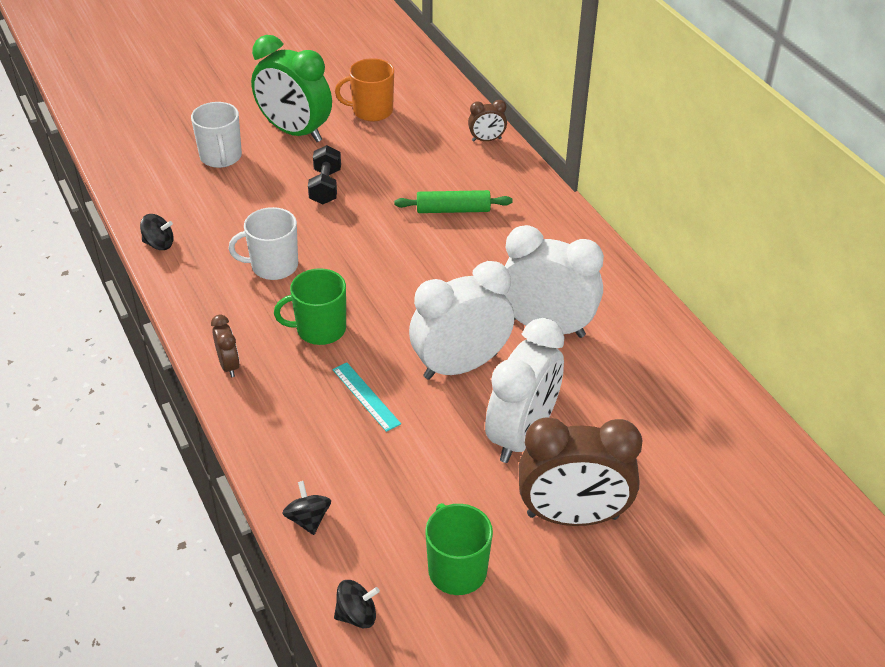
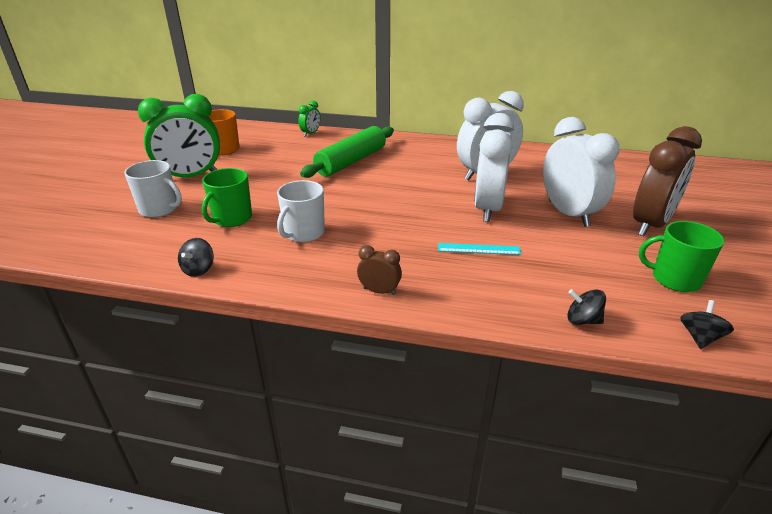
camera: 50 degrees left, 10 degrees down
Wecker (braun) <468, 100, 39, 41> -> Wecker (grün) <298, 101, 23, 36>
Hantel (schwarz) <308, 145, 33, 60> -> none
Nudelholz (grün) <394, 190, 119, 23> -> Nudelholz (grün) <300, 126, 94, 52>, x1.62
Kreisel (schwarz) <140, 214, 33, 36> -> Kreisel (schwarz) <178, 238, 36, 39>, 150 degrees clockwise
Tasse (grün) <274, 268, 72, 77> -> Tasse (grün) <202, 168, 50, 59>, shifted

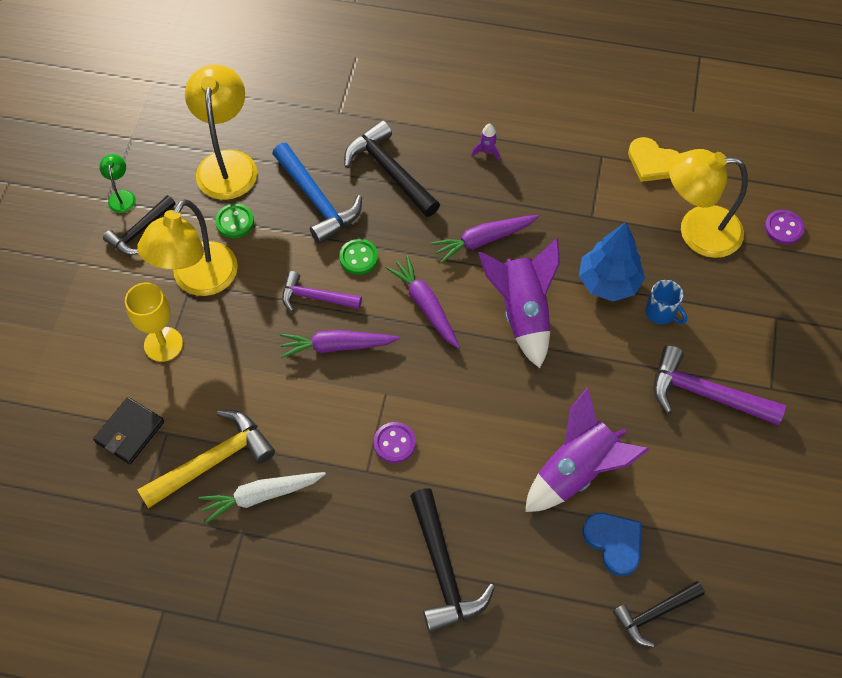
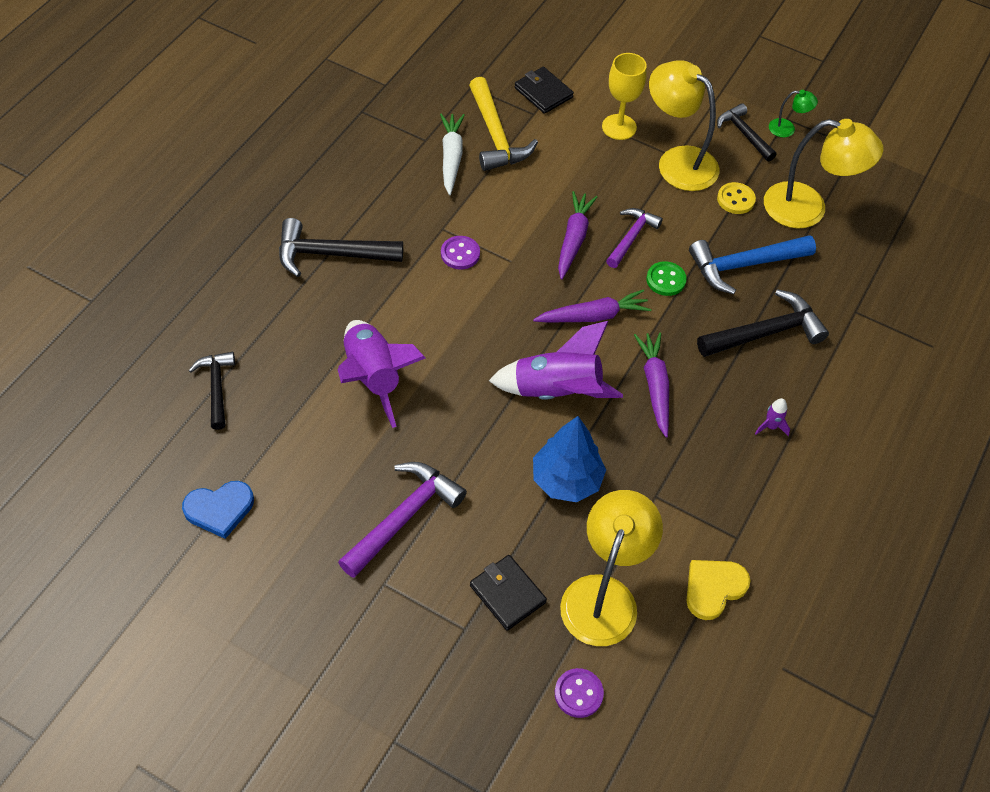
camera: 105 degrees right, 5 degrees down
Knopf (grün) <215, 204, 39, 34> -> Knopf (gelb) <717, 182, 39, 32>
Tasse (blau) <645, 280, 42, 45> -> none
Herz (blau) <582, 513, 59, 63> -> Herz (blau) <182, 481, 72, 58>, shifted
none -> Geldbörse (schwarz) <470, 555, 77, 76>

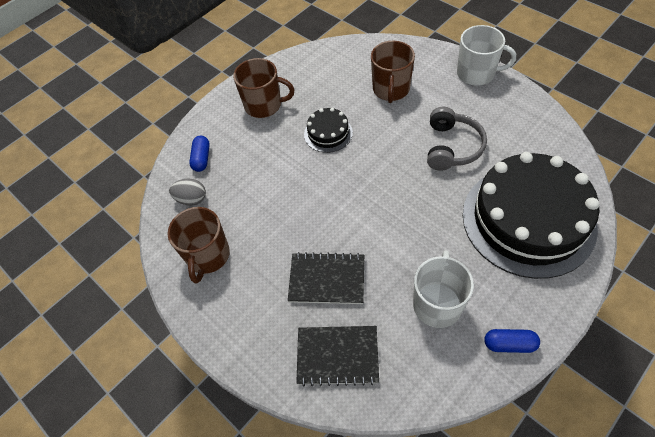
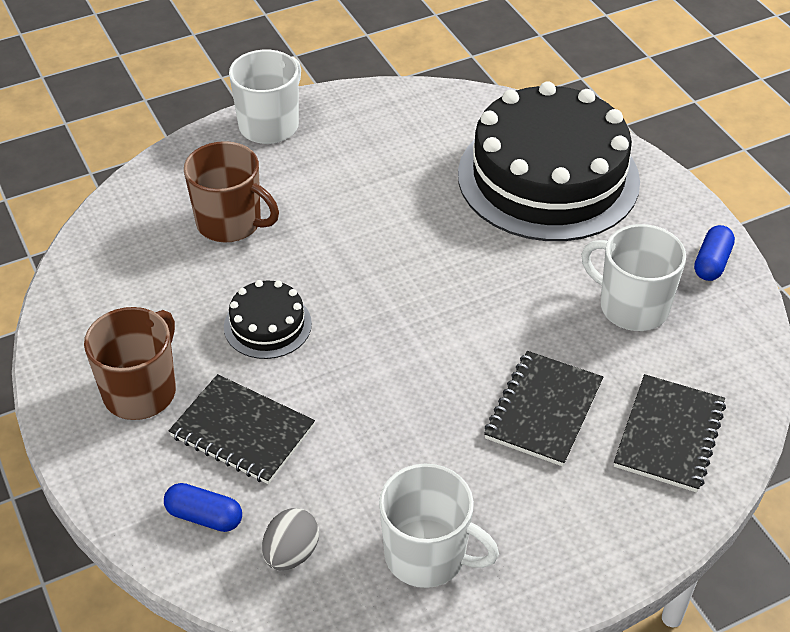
camera: 75 degrees left, 10 degrees down
Kopfhörer (grau) <427, 107, 60, 64> -> none
Tasse (braun) <168, 207, 62, 76> -> Tasse (weiß) <379, 464, 120, 124>
none -> Notizbuch (schwarz) <169, 374, 146, 110>

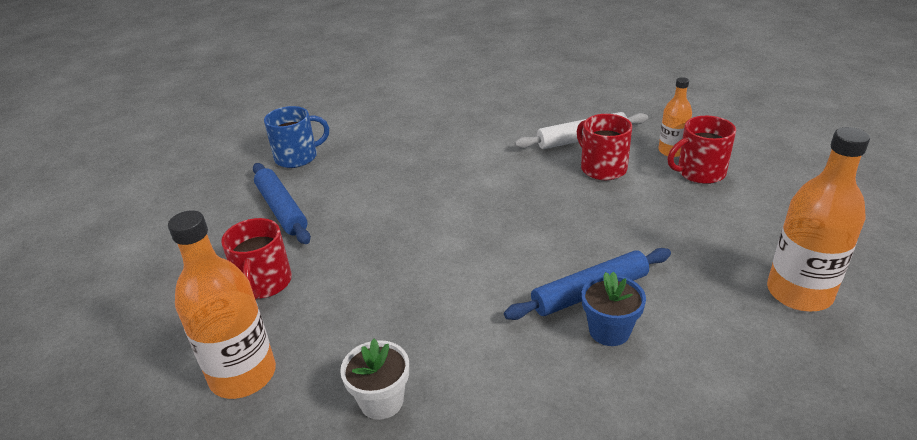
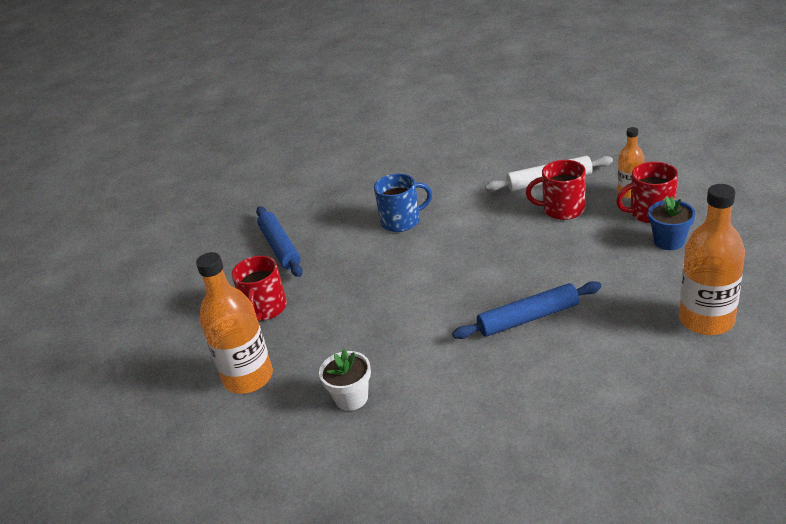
camera: 10 degrees right, 0 degrees up
Tasse (blau) <264, 106, 65, 62> -> Tasse (blau) <374, 174, 58, 58>, shifted
Tasse (rot) <577, 114, 55, 66> -> Tasse (rot) <526, 160, 60, 60>, 60 degrees counterclockwise
Blumentopf (blau) <582, 271, 64, 75> -> Blumentopf (blau) <648, 196, 47, 54>, shifted

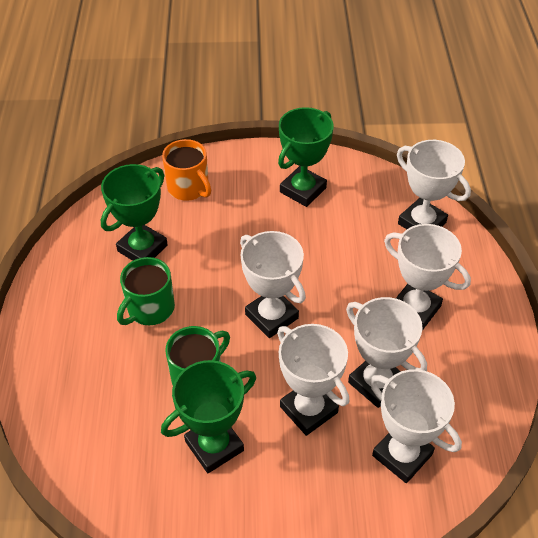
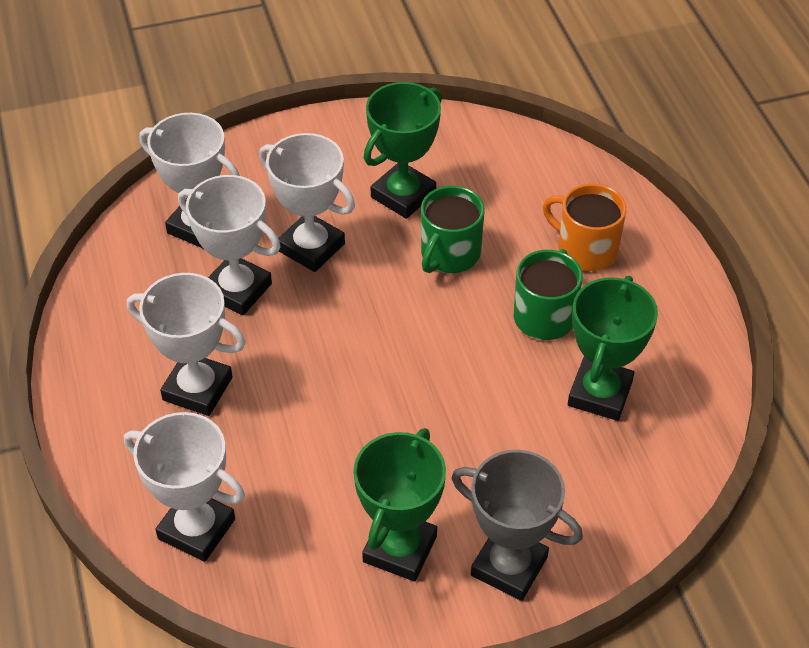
camera: 165 degrees right, 0 degrees up
Tasse (orange) <162, 139, 49, 62> -> Tasse (orange) <543, 184, 84, 87>, shifted
Pokal (weiß) <240, 231, 66, 107> -> none
none -> Pokal (grau) <451, 450, 132, 151>

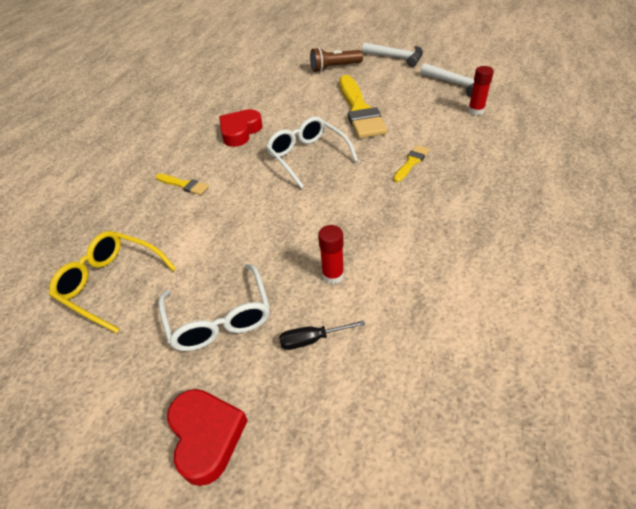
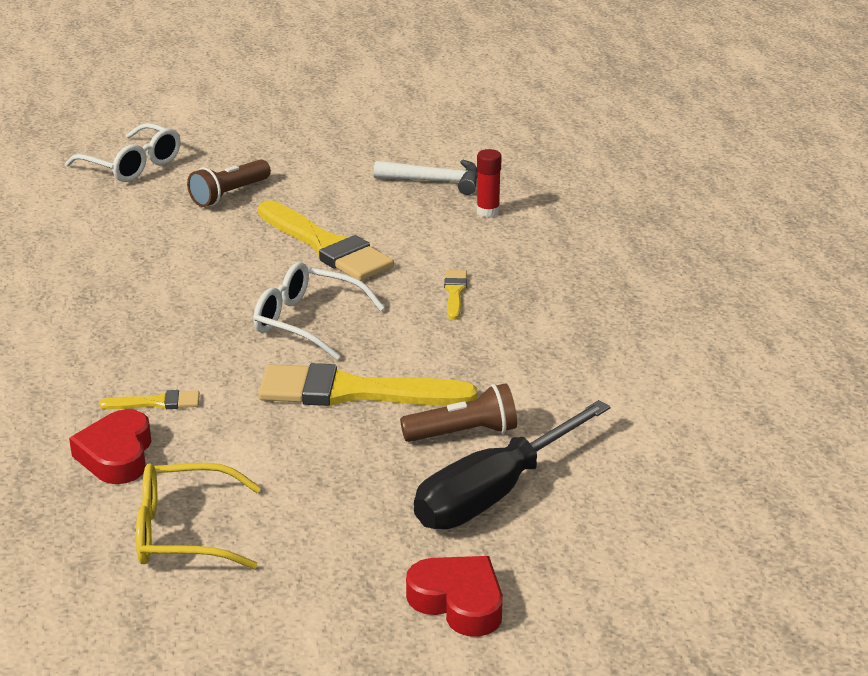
camera: 35 degrees left, 15 degrees down
Hammer (weiß) <362, 42, 61, 25> -> none
Herz (rot) <219, 109, 43, 38> -> Herz (rot) <69, 409, 83, 75>, shifted
Klebestift (rot) <318, 225, 26, 59> -> Taschenlampe (braun) <400, 383, 117, 59>
Brille (weiß) <158, 264, 112, 87> -> Brille (weiß) <65, 123, 116, 59>, shifted
Schraubenzieher (schwarz) <279, 320, 86, 30> -> Schraubenzieher (schwarz) <414, 400, 197, 129>, x2.45
none -> Pinsel (gelb) <258, 363, 219, 43>

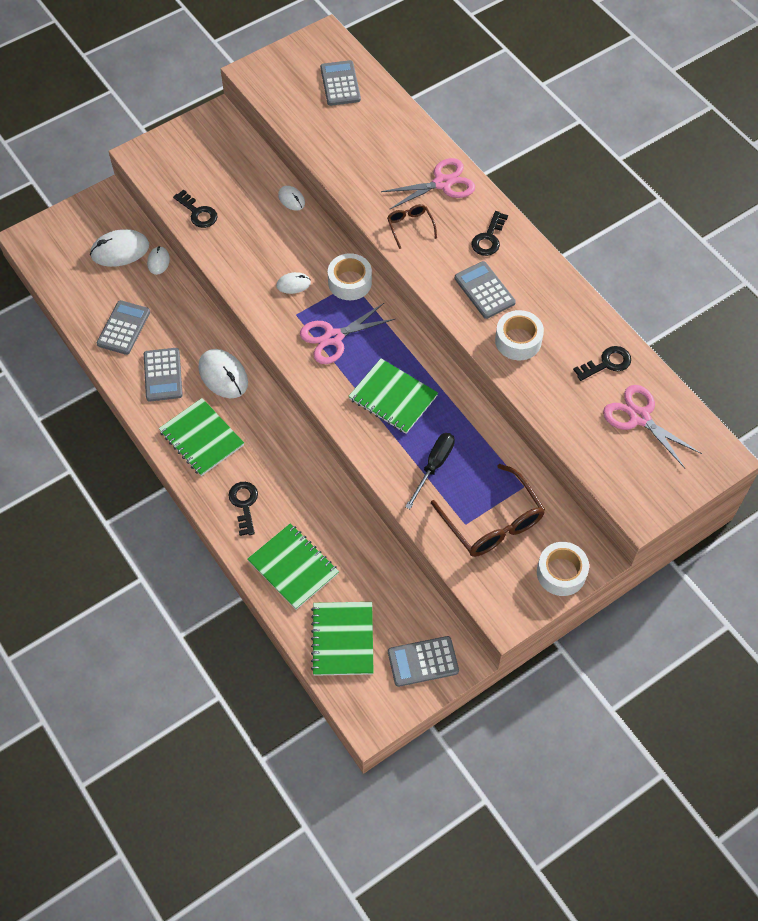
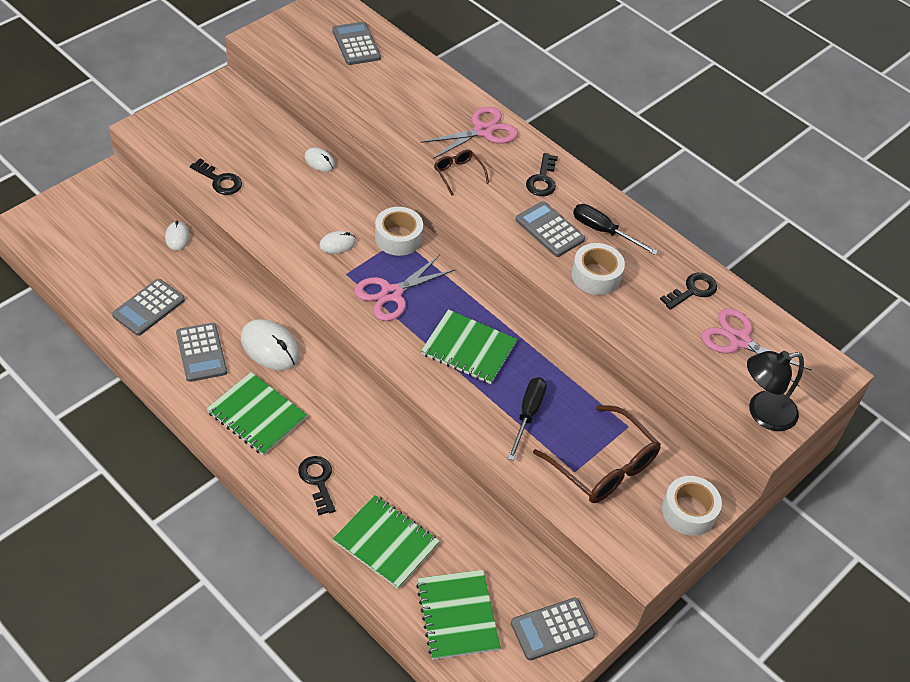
camera: 15 degrees left, 10 degrees down
Computermaus (weiß) <90, 229, 59, 38> -> none
Taschenrechner (grau) <97, 300, 53, 55> -> Taschenrechner (grau) <112, 279, 73, 57>, 150 degrees counterclockwise
none -> Schraubenzieher (schwarz) <573, 204, 85, 51>
none -> Lampe (schwarz) <747, 351, 57, 80>

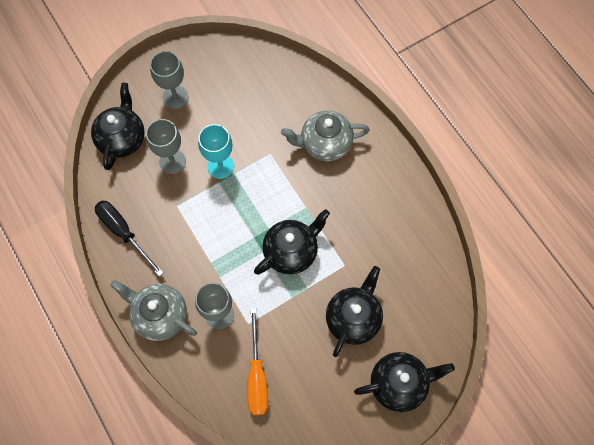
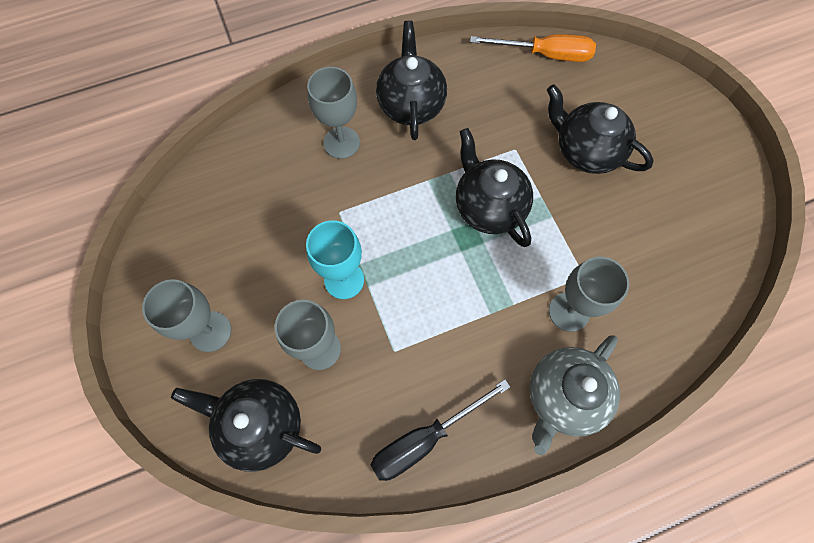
camera: 80 degrees left, 0 degrees up
Teekanne (grau) <281, 110, 88, 51> -> Kelch (grau) <307, 67, 53, 92>
Schraubenzieher (orange) <247, 308, 21, 107> -> Schraubenzieher (orange) <470, 34, 126, 28>, shifted
Teekanne (schwarz) <354, 352, 101, 60> -> Teekanne (schwarz) <376, 21, 71, 119>, shifted

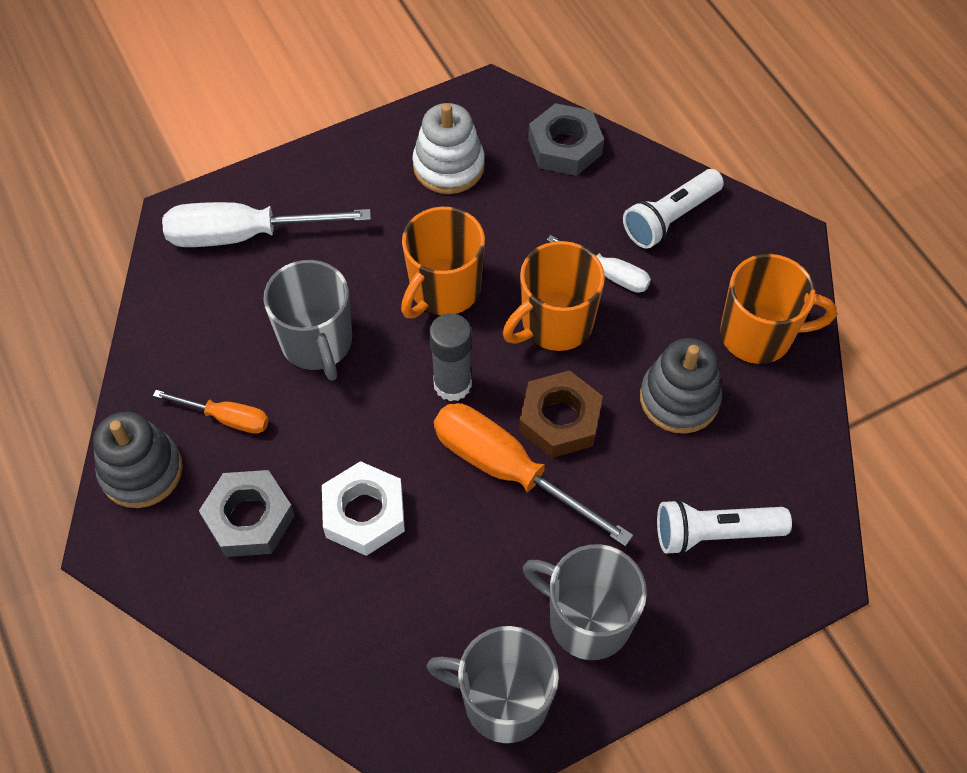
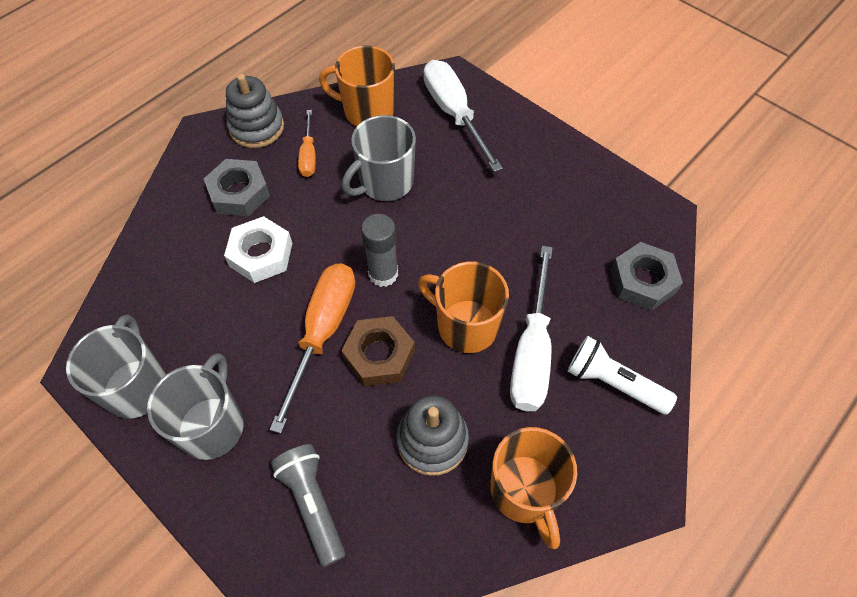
camera: 70 degrees right, 0 degrees up
Stapelspielzeug (weiß) <412, 103, 73, 91> -> none
Tasse (orange) <401, 207, 84, 111> -> Tasse (orange) <319, 45, 76, 81>, shifted
Schraubenzieher (weiß) <547, 235, 104, 58> -> Schraubenzieher (weiß) <510, 246, 43, 165>, x1.84
Taschenlampe (weiß) <657, 499, 135, 56> -> Taschenlampe (grau) <271, 444, 75, 123>

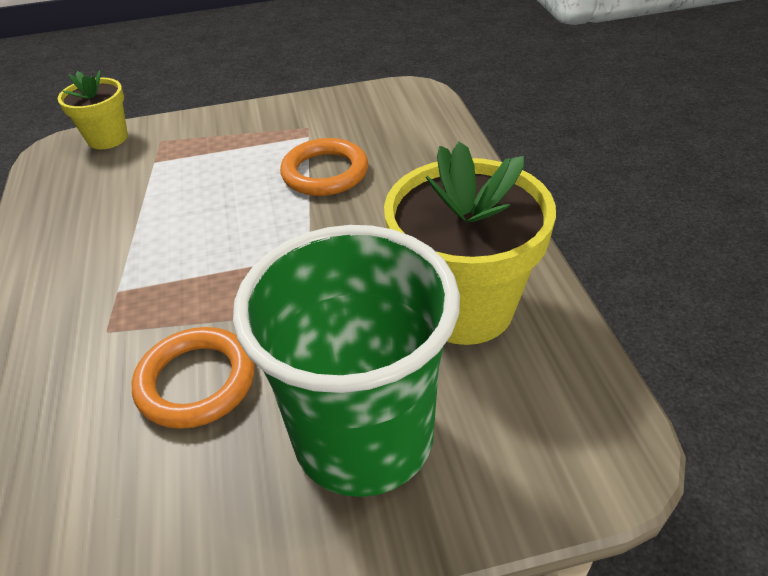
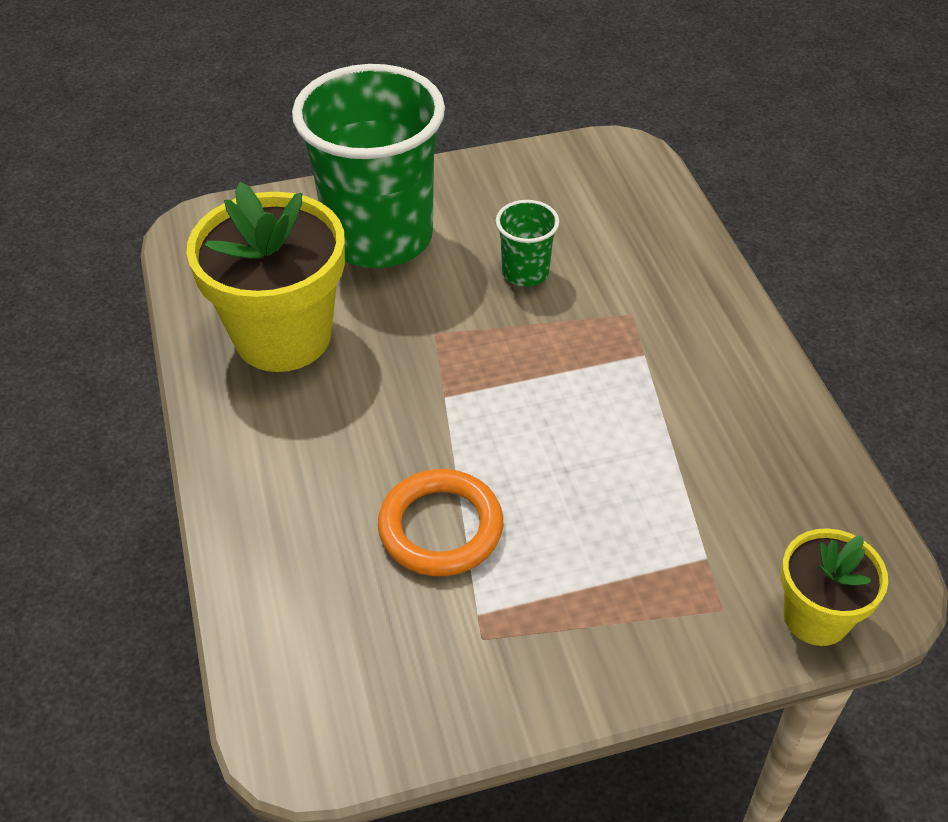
camera: 175 degrees right, 5 degrees up
Ring (orange) <132, 327, 123, 102> -> Becher (grün) <496, 200, 63, 87>

